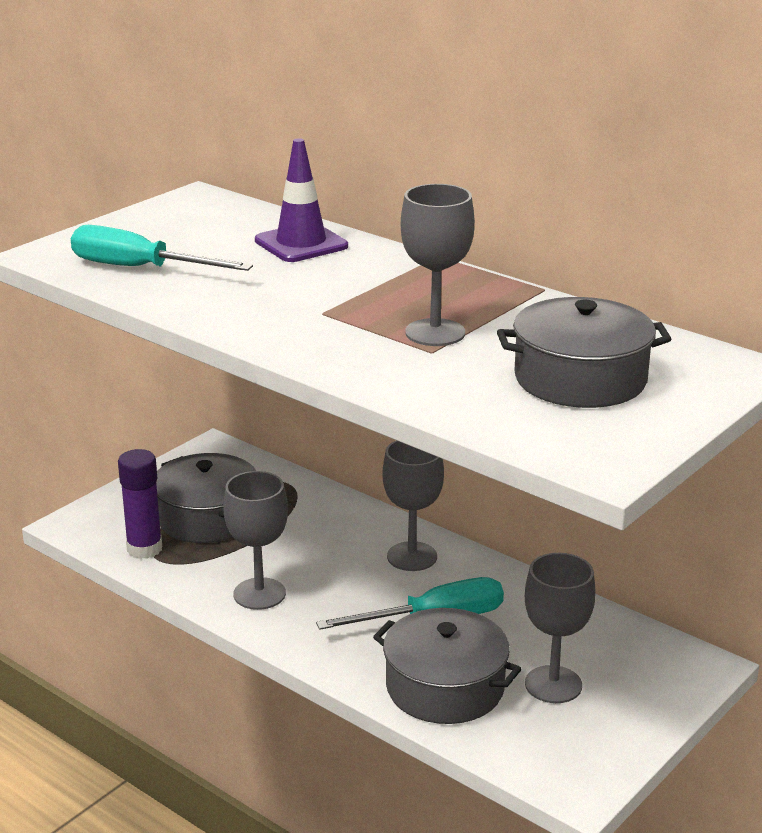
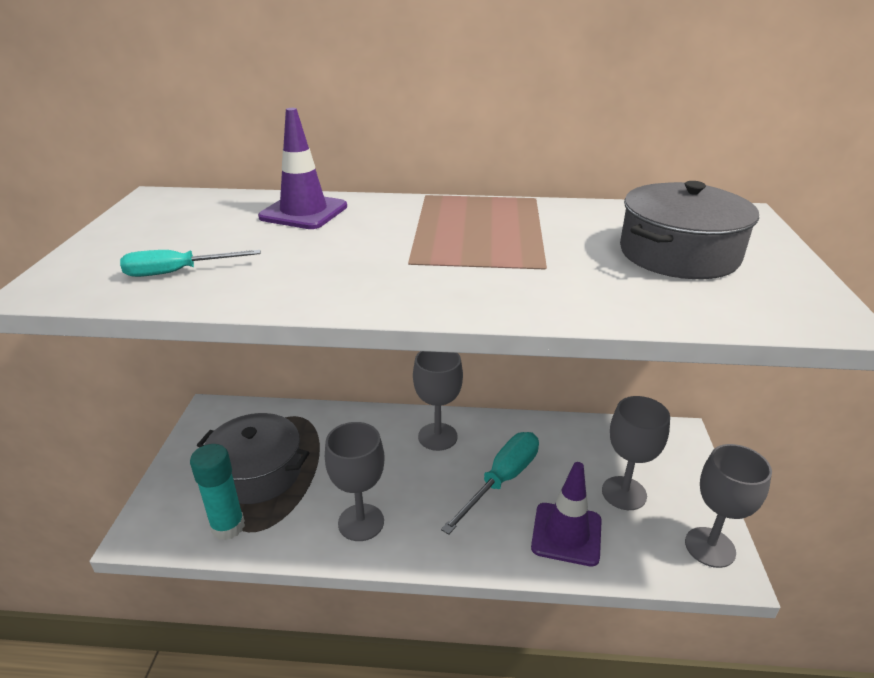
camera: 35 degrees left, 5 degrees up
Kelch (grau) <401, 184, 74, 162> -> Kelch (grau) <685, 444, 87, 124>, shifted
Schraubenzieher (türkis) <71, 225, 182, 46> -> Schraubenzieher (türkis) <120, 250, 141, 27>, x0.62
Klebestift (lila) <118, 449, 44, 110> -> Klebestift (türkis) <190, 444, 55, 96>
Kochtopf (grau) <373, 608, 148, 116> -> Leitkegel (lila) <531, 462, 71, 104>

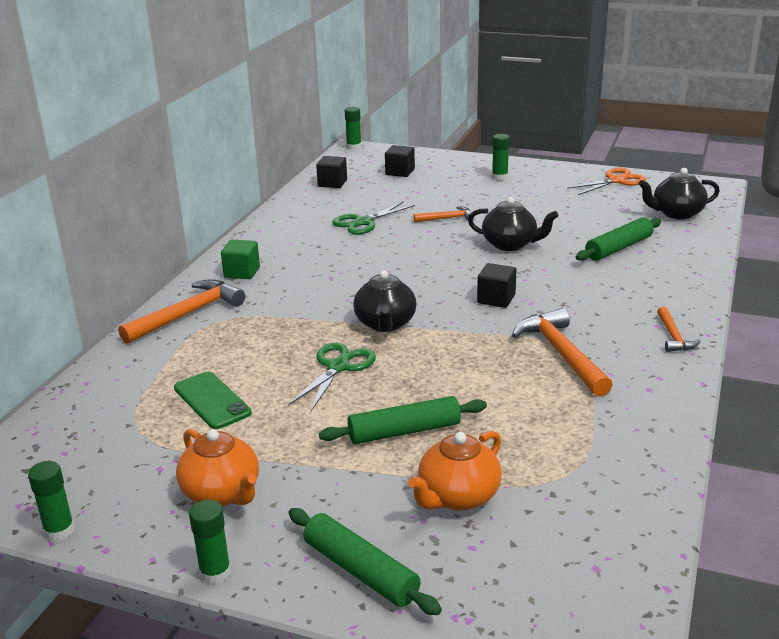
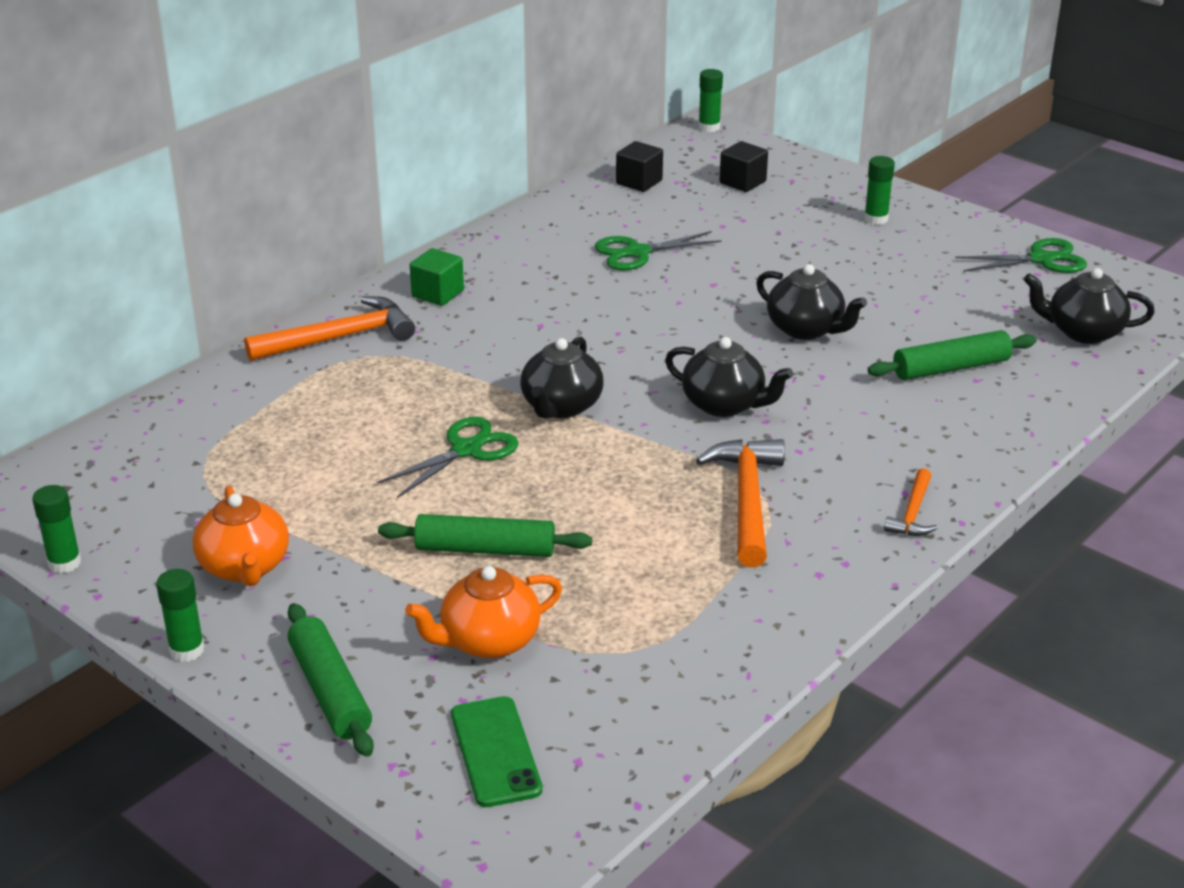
camera: 20 degrees right, 5 degrees up
Schere (orange) <567, 168, 79, 27> -> Schere (grün) <955, 238, 132, 35>
Hammer (orange) <413, 206, 61, 17> -> none
Kubus (schwarz) <477, 263, 39, 45> -> Teekanne (schwarz) <665, 337, 128, 80>
Handy (grün) <174, 372, 78, 57> -> Handy (grün) <451, 696, 91, 111>, shifted

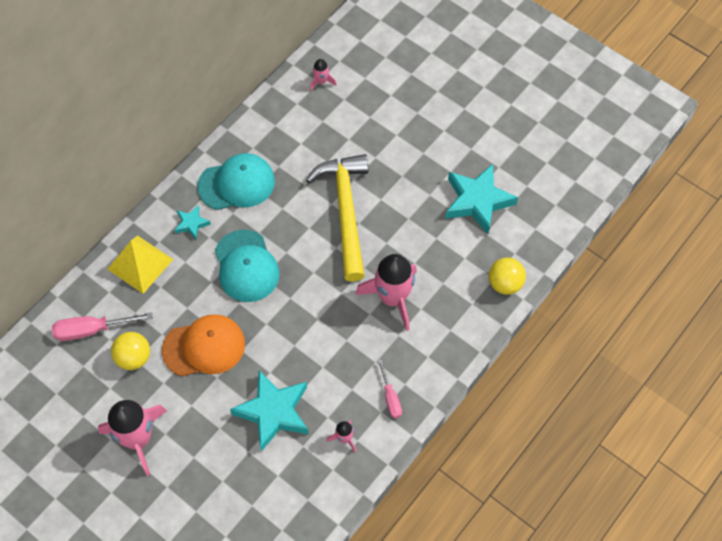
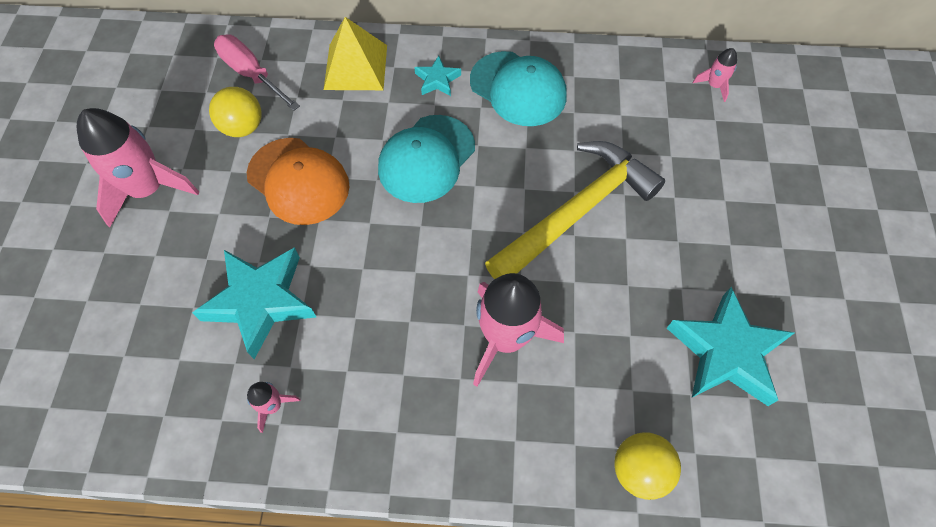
camera: 55 degrees right, 0 degrees up
Schraubenzieher (rosa) <378, 359, 24, 59> -> none

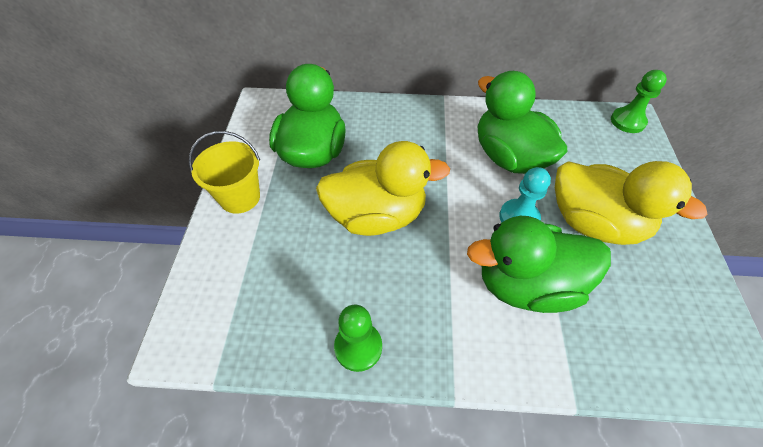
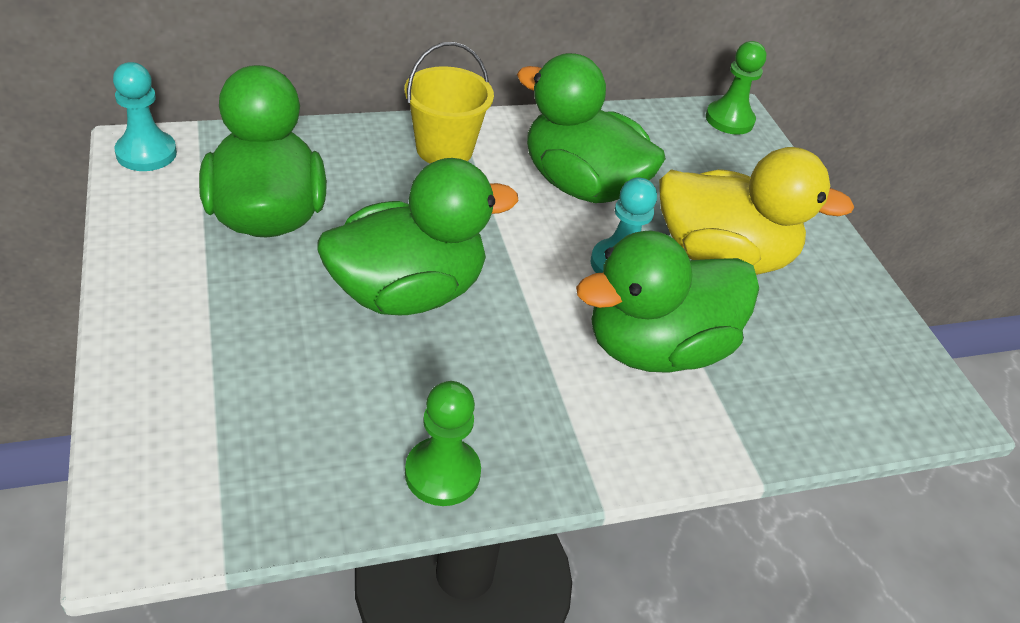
camera: 25 degrees left, 10 degrees down
Eimer (gelb) <189, 131, 71, 83> -> Eimer (gelb) <404, 42, 90, 122>, shifted
Ente (gelb) <316, 141, 134, 95> -> Ente (grün) <317, 158, 202, 158>
none -> Bauer (türkis) <113, 62, 64, 109>

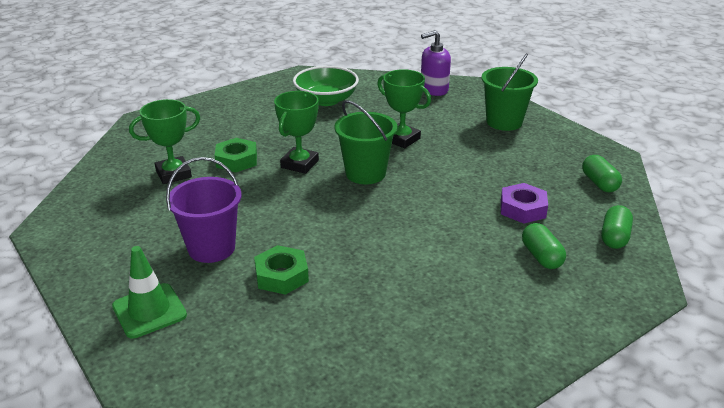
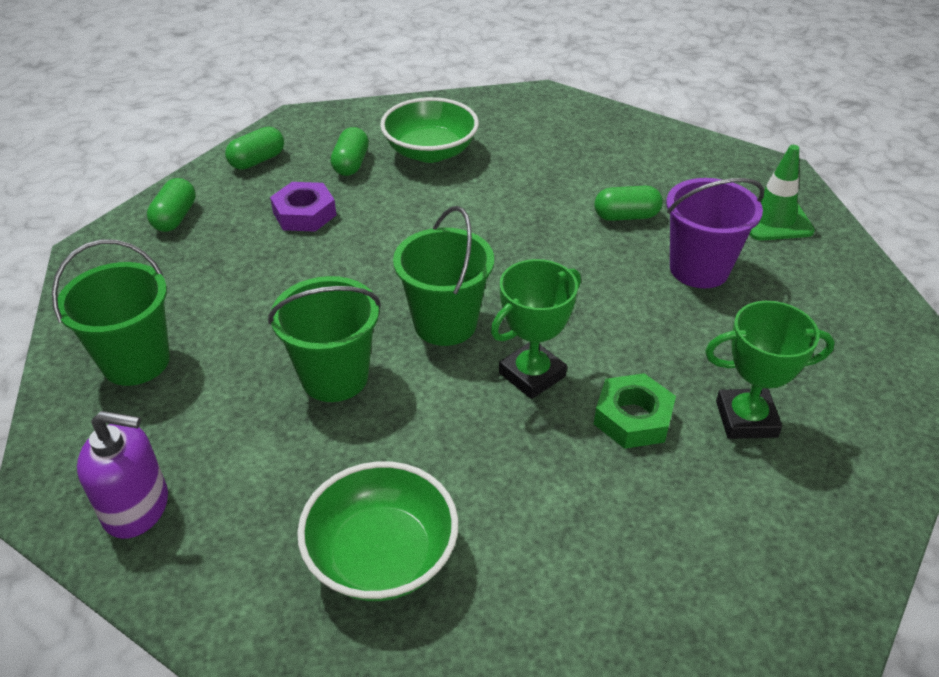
camera: 155 degrees left, 10 degrees up
Pokal (grün) <377, 69, 54, 79> -> Eimer (grün) <268, 276, 113, 126>
Sechskantmutter (grün) <254, 245, 55, 50> -> Kapsel (grün) <594, 186, 69, 35>
none -> Schüssel (grün) <380, 97, 99, 66>

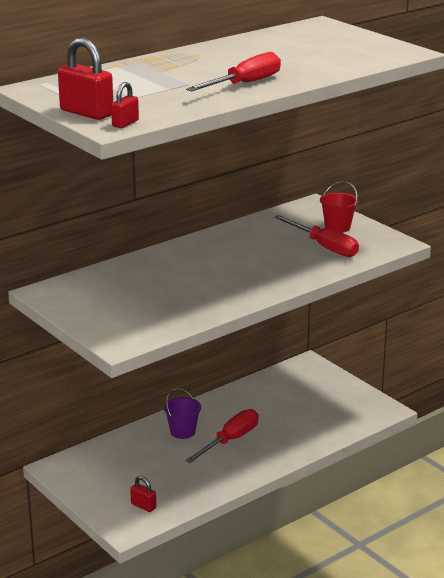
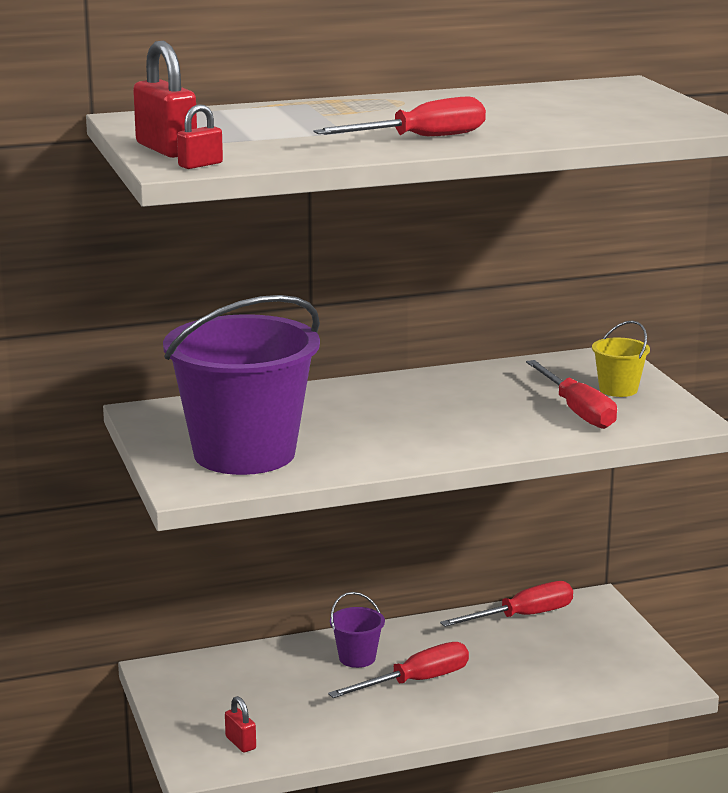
camera: 20 degrees right, 5 degrees down
Eimer (rot) <320, 181, 38, 52> -> Eimer (gelb) <592, 321, 58, 76>
none -> Eimer (lila) <163, 295, 157, 180>
none -> Schraubenzieher (rot) <440, 581, 133, 46>

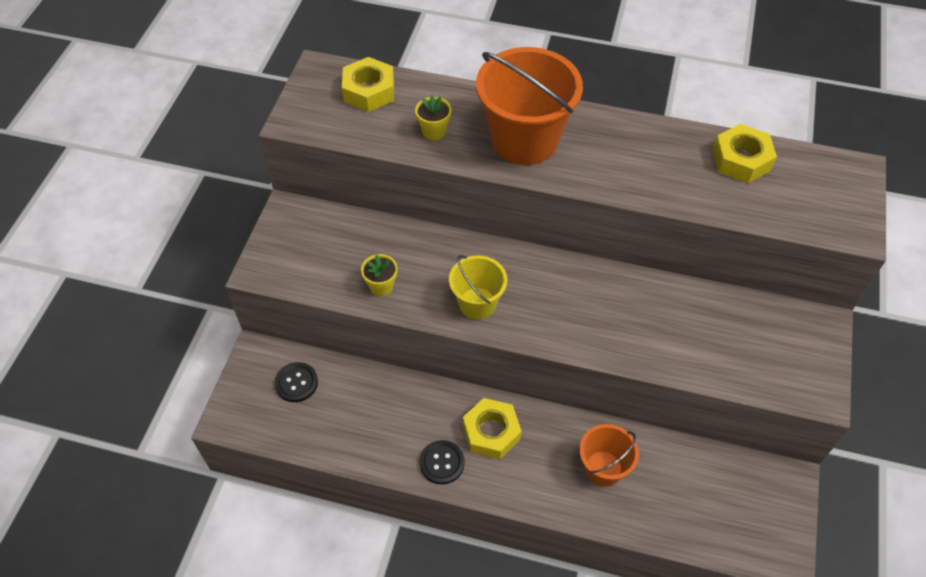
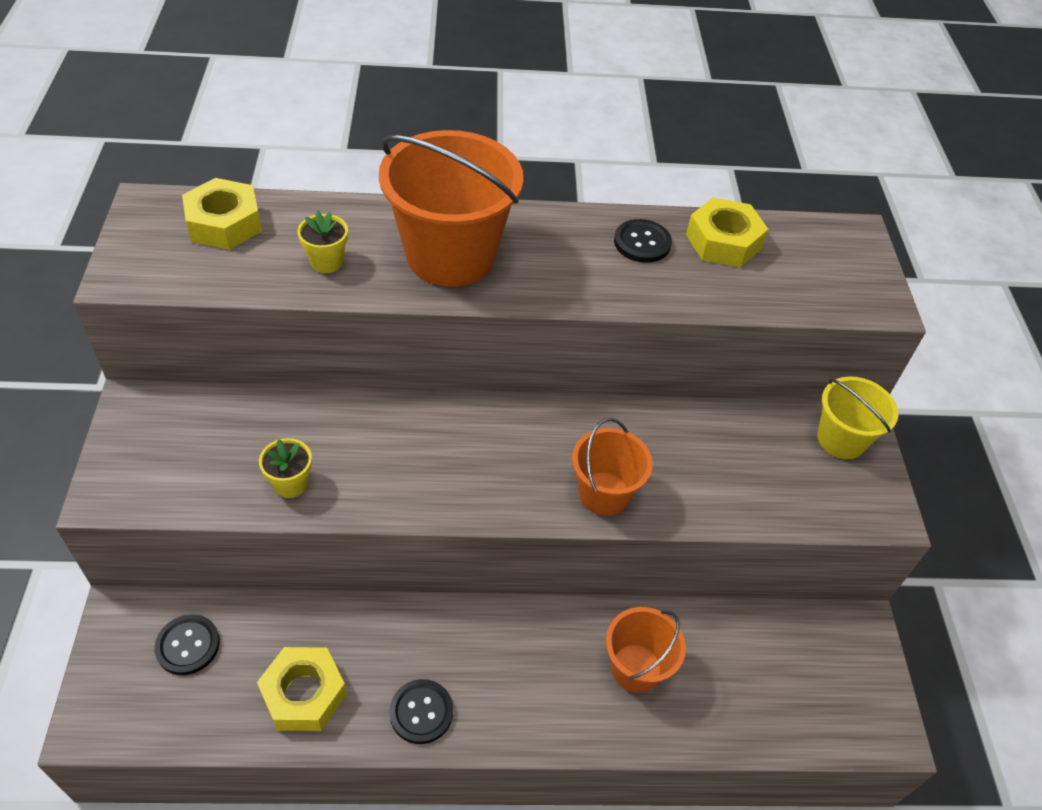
camera: 20 degrees left, 5 degrees down
Eimer (gelb) <449, 255, 58, 64> -> Eimer (gelb) <817, 376, 81, 83>, shifted
Sechskantmutter (gelb) <463, 398, 59, 61> -> Sechskantmutter (gelb) <257, 647, 90, 84>, shifted
none -> Knopf (schwarz) <614, 219, 58, 44>
none -> Eimer (orange) <572, 418, 81, 98>

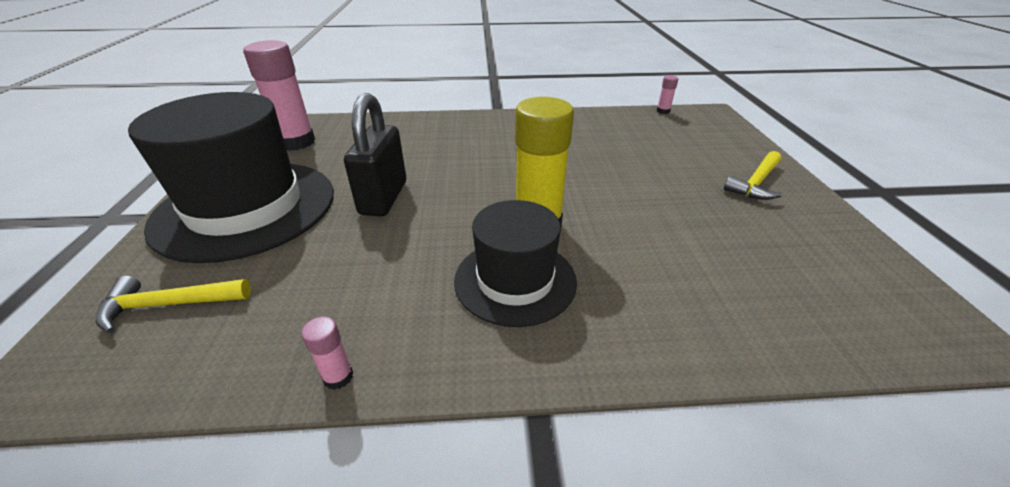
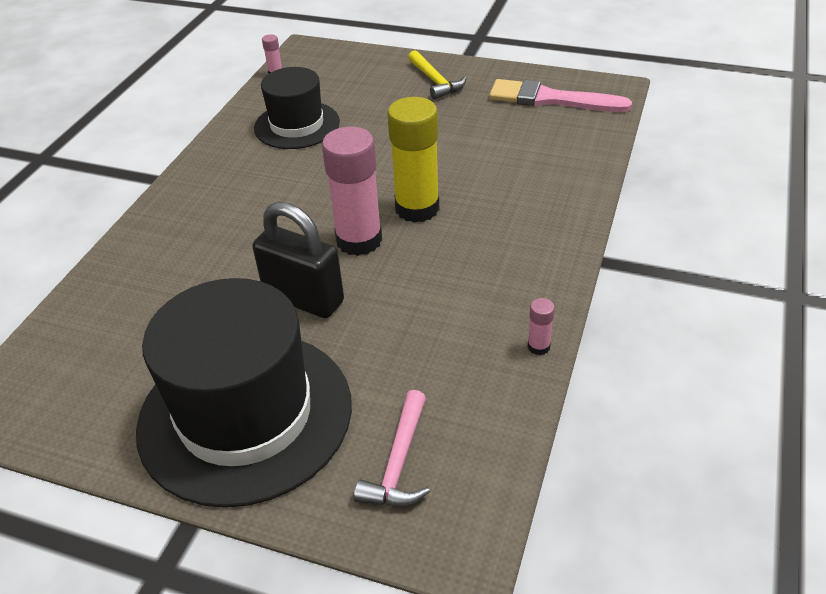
camera: 65 degrees left, 5 degrees up
Klebestift (rosa) <243, 40, 72, 111> -> Klebestift (rosa) <322, 127, 60, 129>, shifted
Hut (schwarz) <454, 200, 123, 127> -> Hut (schwarz) <254, 67, 86, 82>, shifted
Hammer (gelb) <95, 276, 156, 57> -> Hammer (rosa) <354, 390, 76, 116>
none -> Pinsel (rosa) <489, 79, 143, 33>

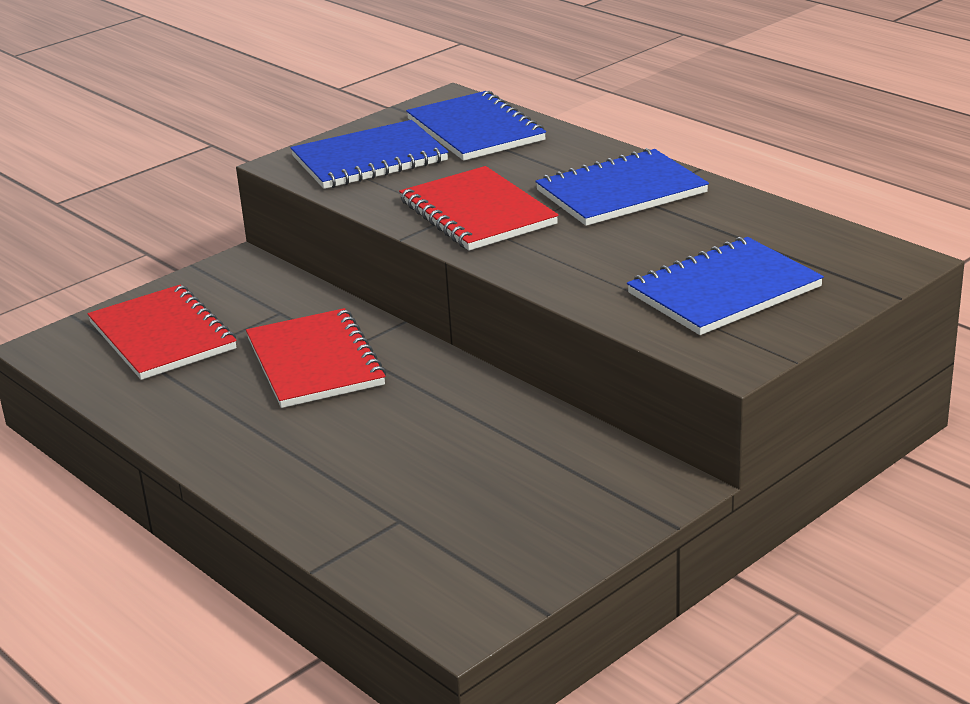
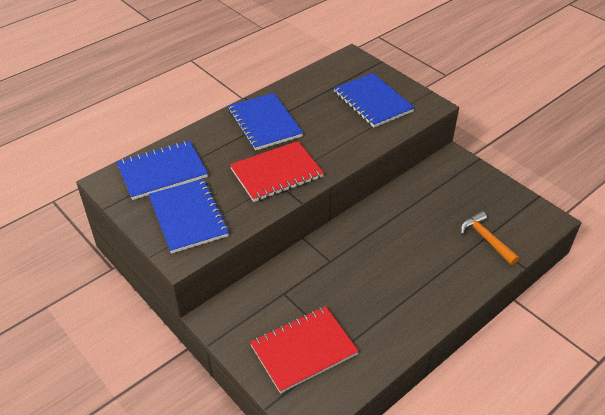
camera: 90 degrees left, 15 degrees up
Notizbuch (rot) <246, 308, 140, 100> -> none
none -> Hammer (orange) <461, 211, 58, 54>

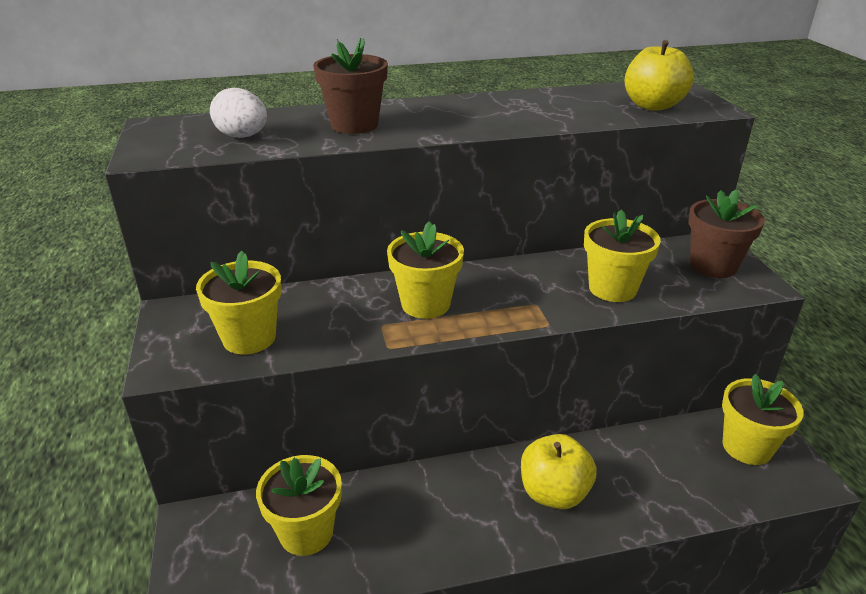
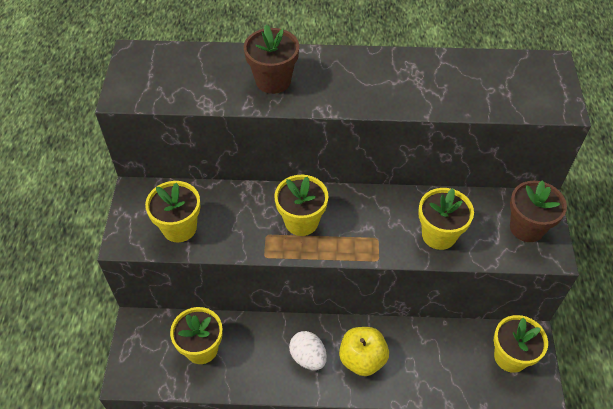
camera: 15 degrees right, 20 degrees up
Apfel (gelb) <625, 40, 69, 71> -> none
Ei (weiß) <210, 88, 57, 50> -> Ei (weiß) <289, 331, 38, 39>, shifted

